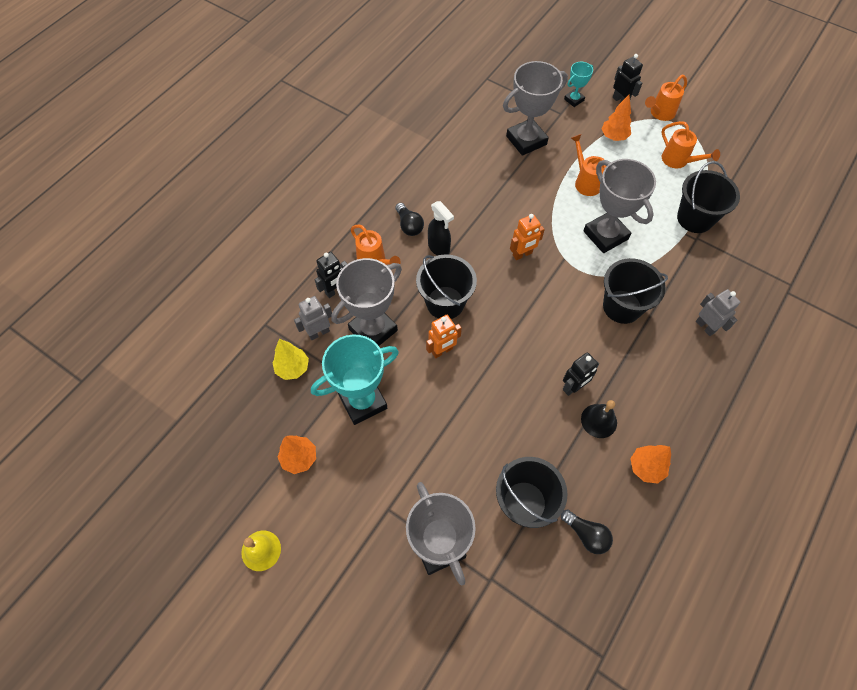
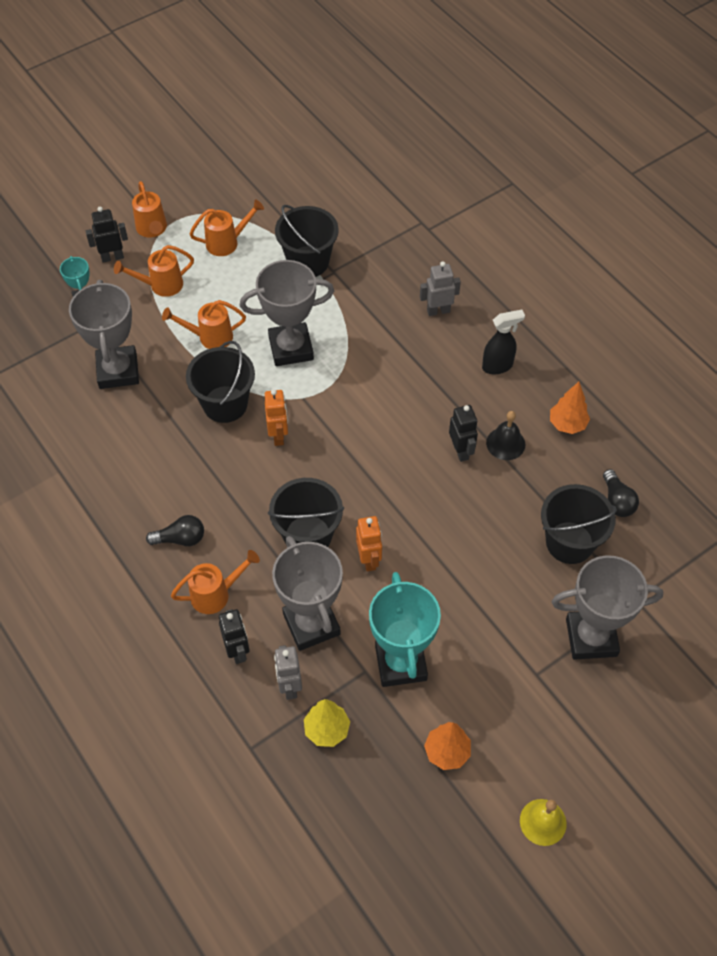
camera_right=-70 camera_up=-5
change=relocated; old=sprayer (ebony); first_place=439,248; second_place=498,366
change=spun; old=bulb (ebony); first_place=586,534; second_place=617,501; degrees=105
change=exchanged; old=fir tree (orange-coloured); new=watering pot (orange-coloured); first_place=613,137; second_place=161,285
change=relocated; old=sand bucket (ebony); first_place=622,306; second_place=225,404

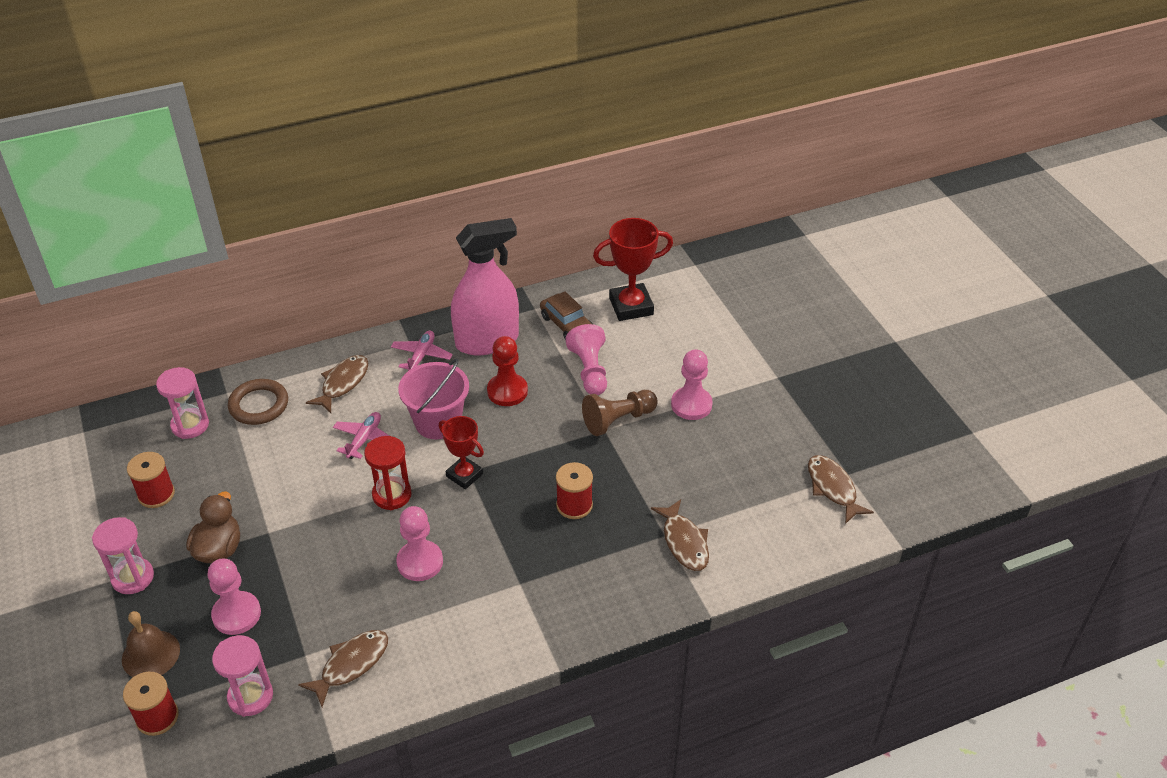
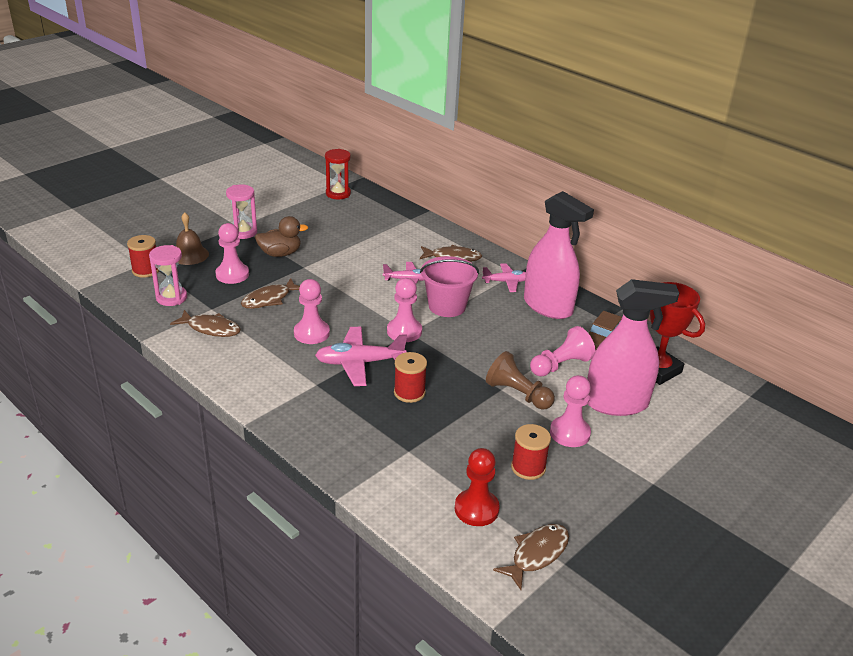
camera_right=65 camera_up=-10
change=relocated; old=bobbin (red); first_place=156,494; second_place=528,467
change=missing; old=sandglass (rose-pink); first_place=190,425
change=missing; old=ring (dark brown); first_place=259,405
change=relocated; old=sandglass (red); first_place=392,495; second_place=338,194
change=exchanged; old=prize cup (red); new=game pawn (rose-pink); first_place=464,475; second_place=404,331
change=relocated; old=game pawn (red); first_place=507,391; second_place=476,509
change=relocated; old=toy fish (dark brown); first_place=684,542; second_place=269,299
change=appeared; new=plane (rose-pink); second_place=359,363
change=appeared; new=sprayer (rose-pink); second_place=616,403

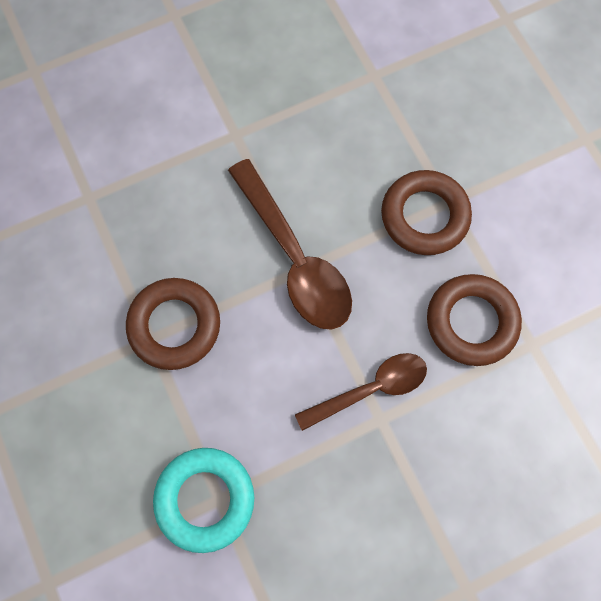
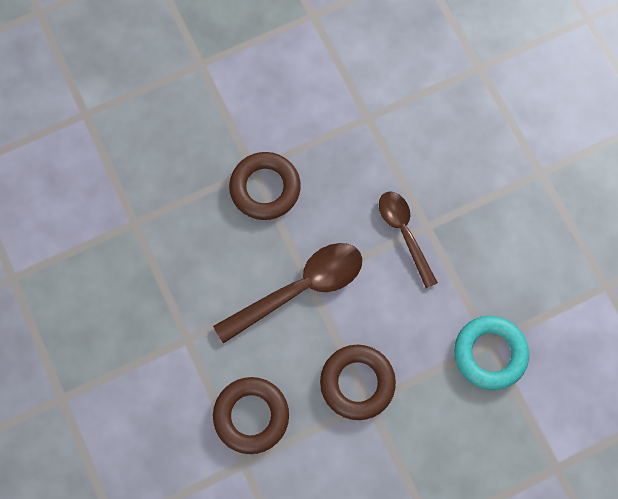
camera_right=-90 camera_up=0
change=relocated; old=ring (dark brown); first_place=471,322; second_place=251,416

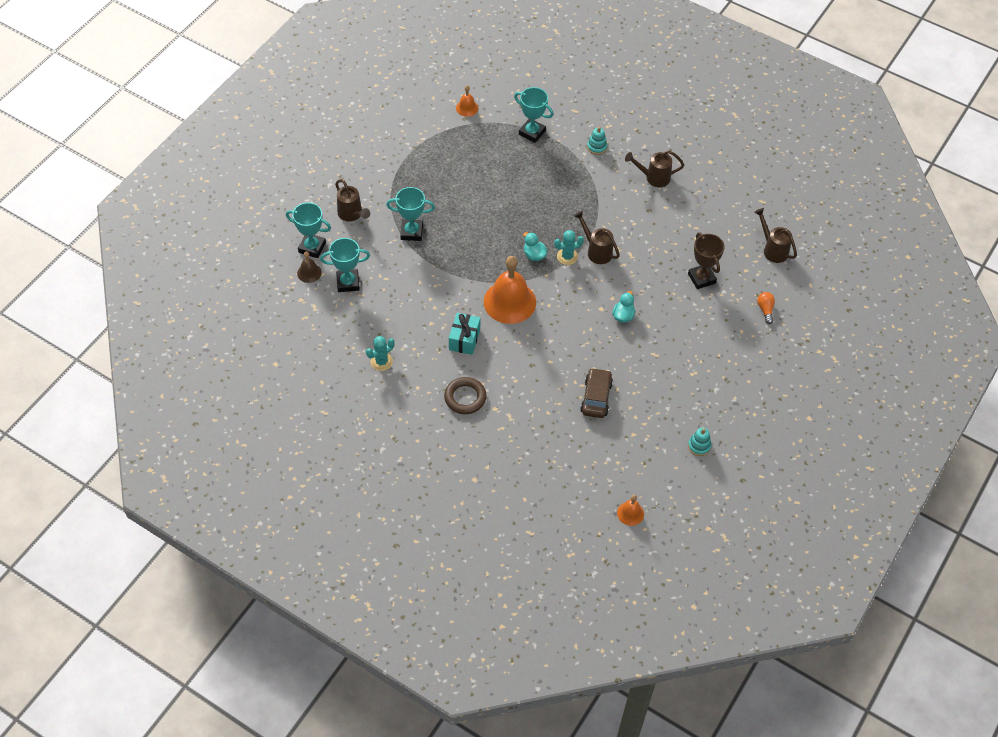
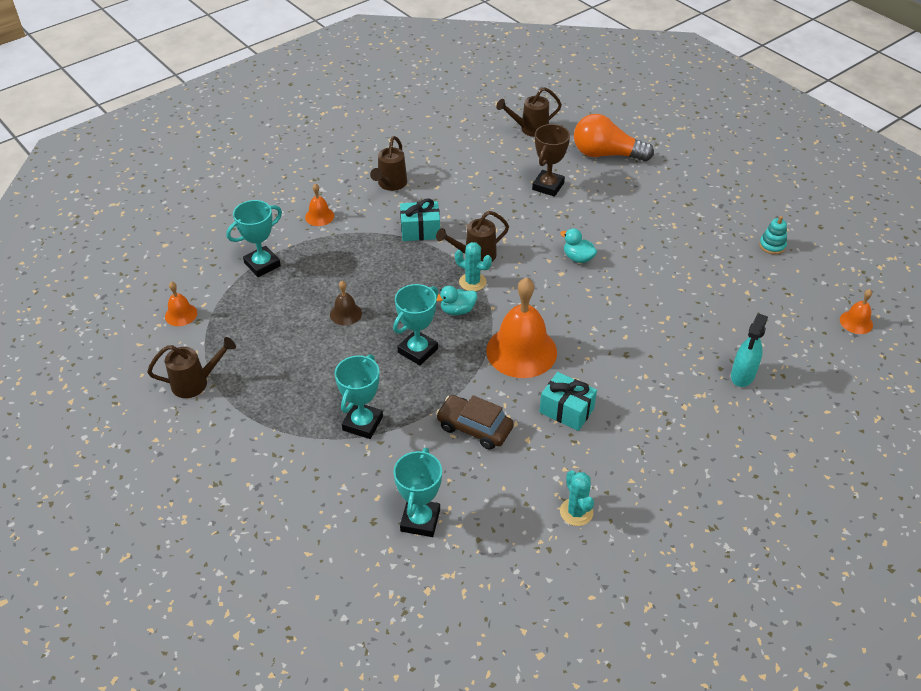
camera_right=-70 camera_up=-10
change=relocated; old=prize cup (turquoise); first_place=312,247; second_place=417,350
change=relocated; old=hand bell (dark brown); first_place=309,272; second_place=346,313
change=relocated; old=watering pot (dark brown); first_place=352,214; second_place=195,383
change=missing; old=ring (dark brown); first_place=465,397
change=spun; old=cactus (turquoise); first_place=567,256; second_place=472,282; degrees=-60
change=relocated; old=toy car (dark brown); first_place=596,397; second_place=474,428
change=exchanged; old=stacking toy (turquoise); new=hand bell (orange-coloured); first_place=597,147; second_place=319,216
change=spun; old=prize cup (dark brown); first_place=701,278; second_place=548,186; degrees=-60
change=size; old=bulb (orange-coloured); first_place=765,310; second_place=606,154; factor=2.2
change=appeared; new=present (turquoise); second_place=420,231
change=appeared; new=sprayer (turquoise); second_place=742,376

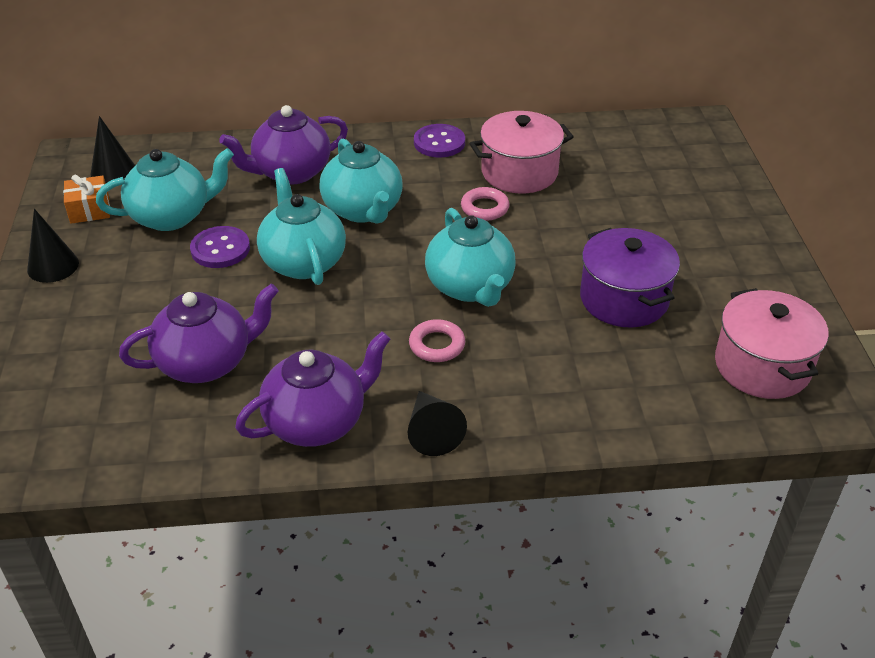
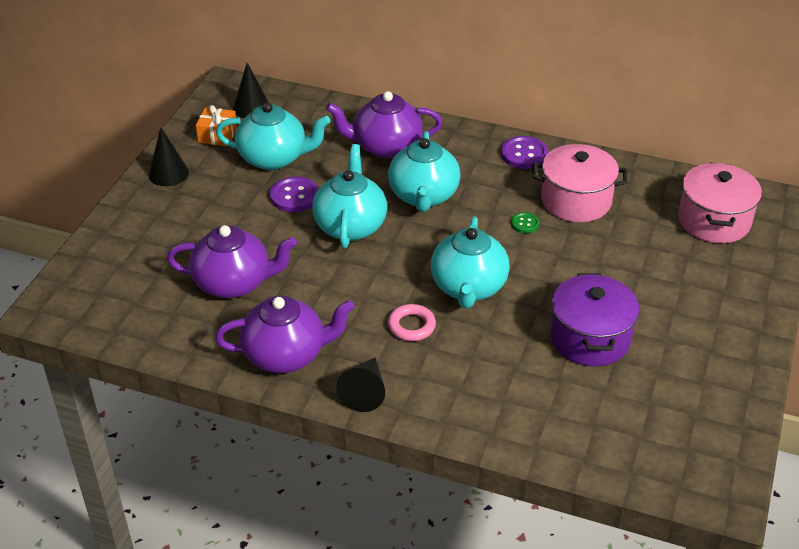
camera_right=25 camera_up=0
change=exchanged; old=ring (rose-pink); new=shirt button (emerald); first_place=484,208; second_place=525,224
change=relocated; old=stockpot (rose-pink); first_place=762,366; second_place=714,221

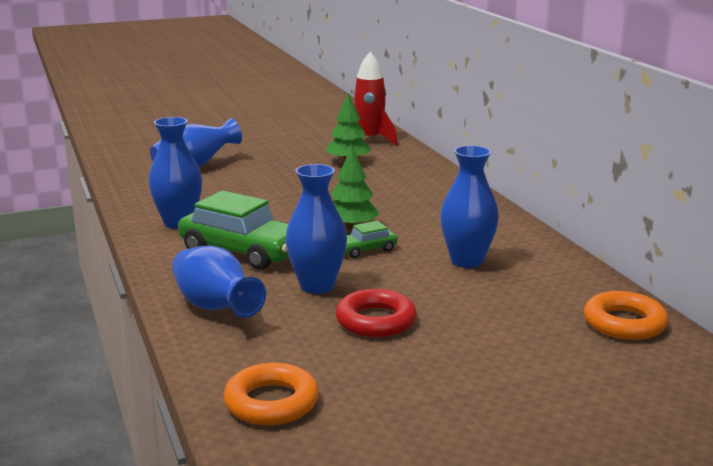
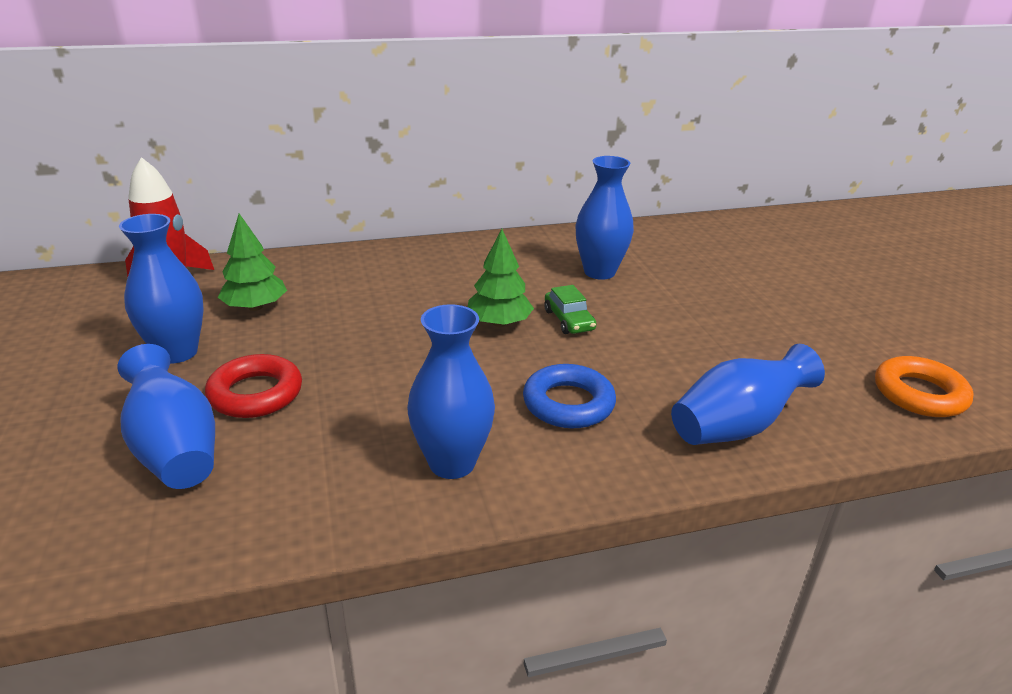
camera_right=-85 camera_up=10
change=exchanged; old=toy car (emerald); new=ring (blue); first_place=242,251; second_place=568,403
change=relocated; old=flower vase (blue); first_place=317,286; second_place=177,352
change=relocated; old=ring (red); first_place=376,321; second_place=255,394
change=missing; old=ring (orange-coloured); first_place=624,323

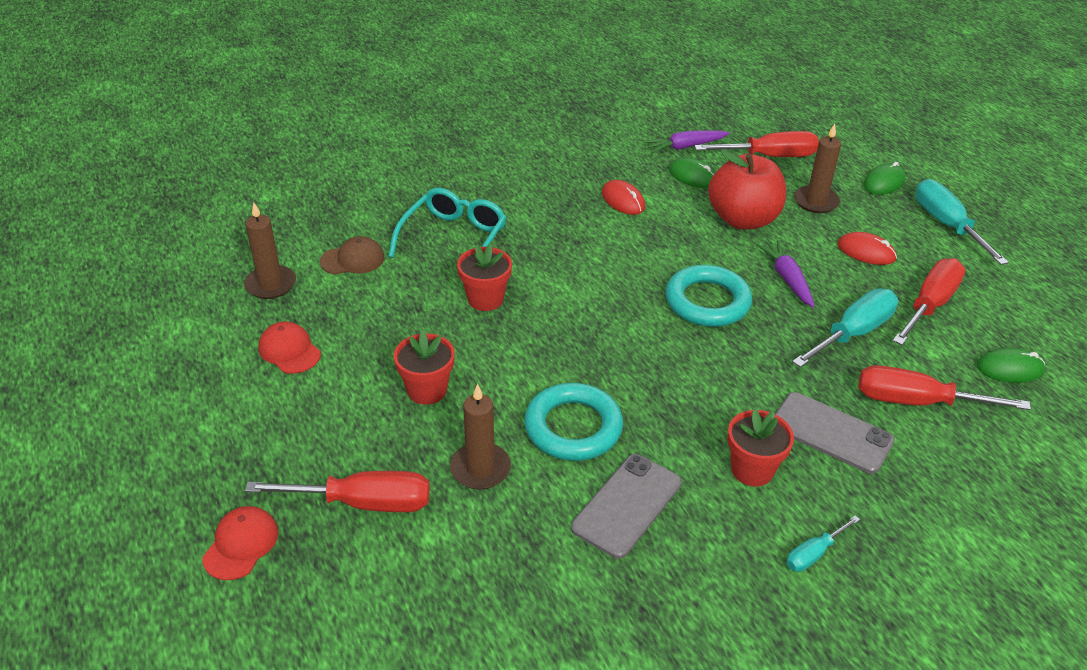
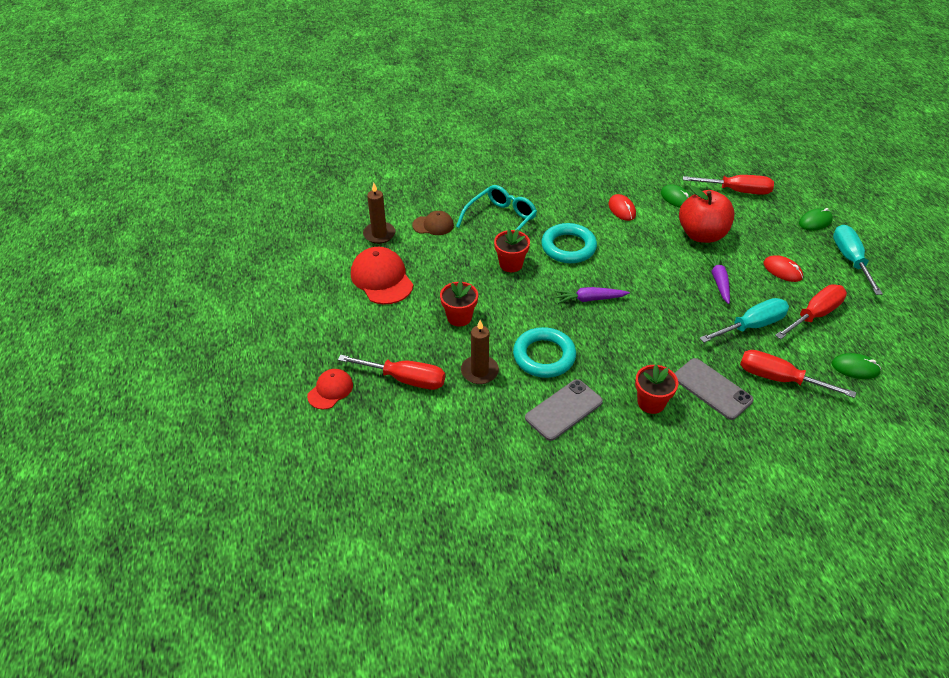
camera_right=15 camera_up=5
change=size; old=baseball cap (red); first_place=289,350; second_place=382,279; factor=1.7
change=relocated; old=carrot (violet); first_place=685,147; second_place=590,299
change=relocated; old=ring (turquoise); first_place=707,302; second_place=568,247
change=missing; old=hand screwdriver (turquoise); first_place=813,554
change=missing; old=pillar candle (dark brown); first_place=816,202

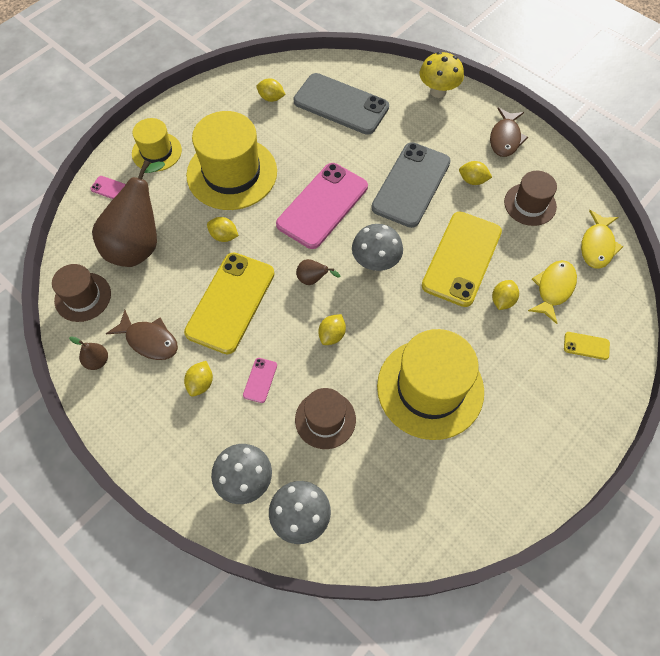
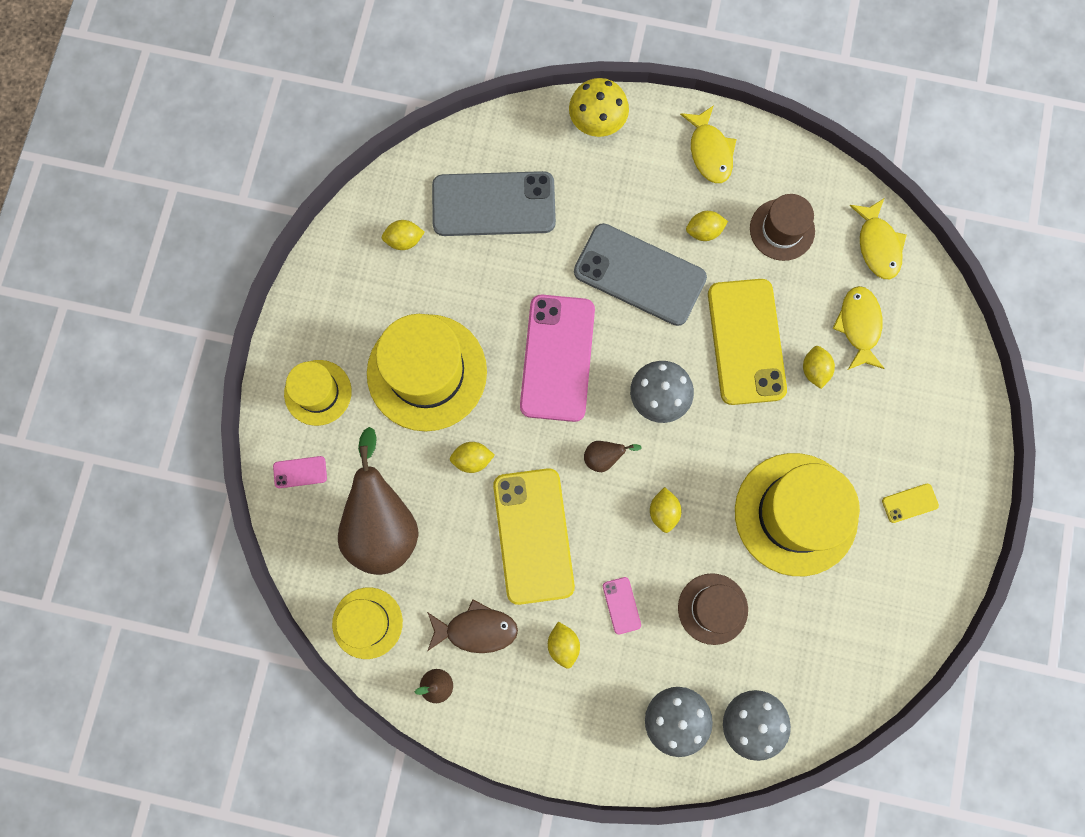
camera_right=-30 camera_up=15
change=colour; old=top hat (dark brown); new=top hat (yellow); first_place=83,297; second_place=367,623
change=spun; old=mobile phone (grey); first_place=411,185; second_place=639,275; degrees=-60
change=colour; old=toy fish (dark brown); new=toy fish (yellow); first_place=505,138; second_place=709,151
change=relocated; old=mobile phone (yellow); first_place=586,346; second_place=909,503

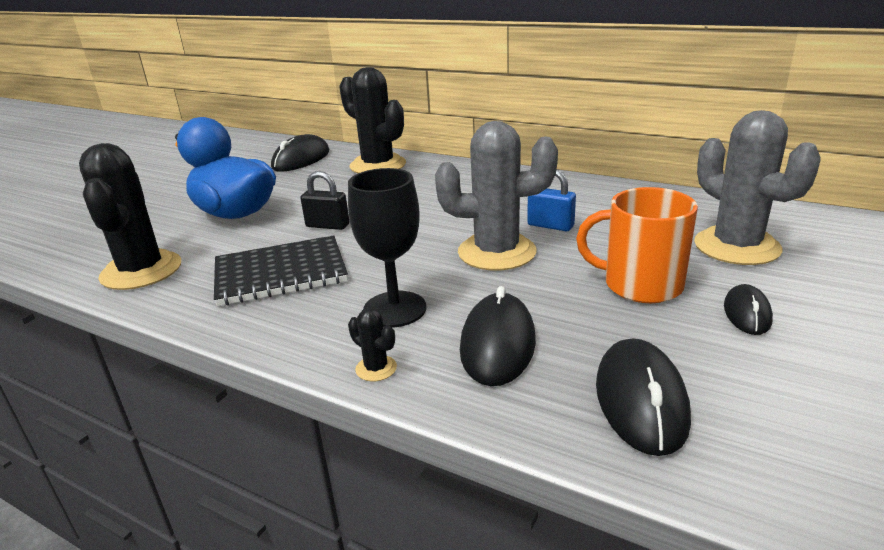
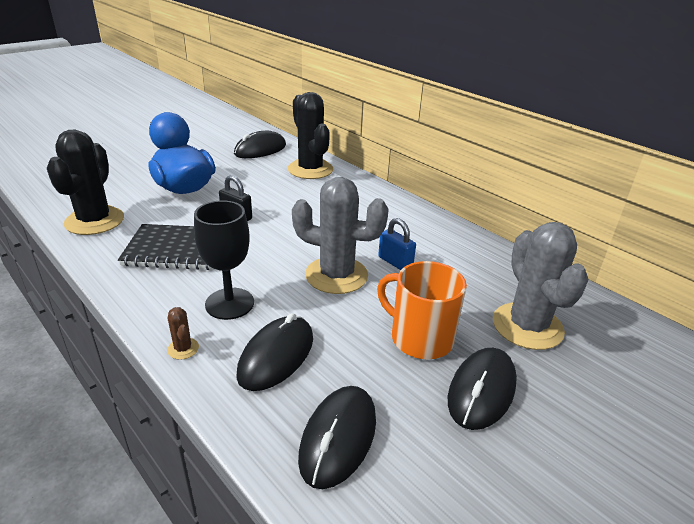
camera_right=15 camera_up=5
change=colour; old=cactus (ebony); new=cactus (dark brown); first_place=376,368; second_place=183,349
change=size; old=PC mouse (ebony); first_place=747,313; second_place=481,391; factor=1.69

